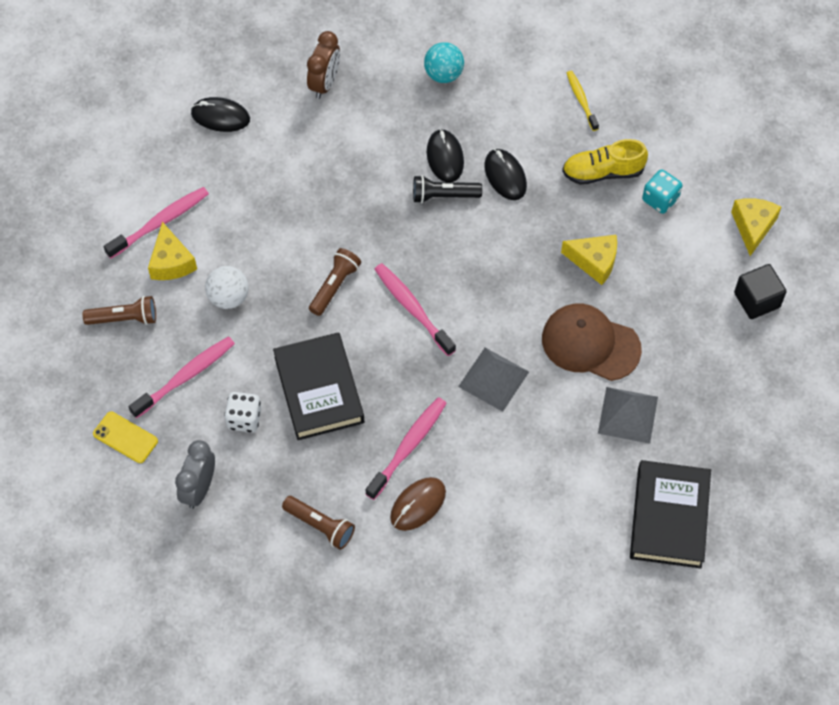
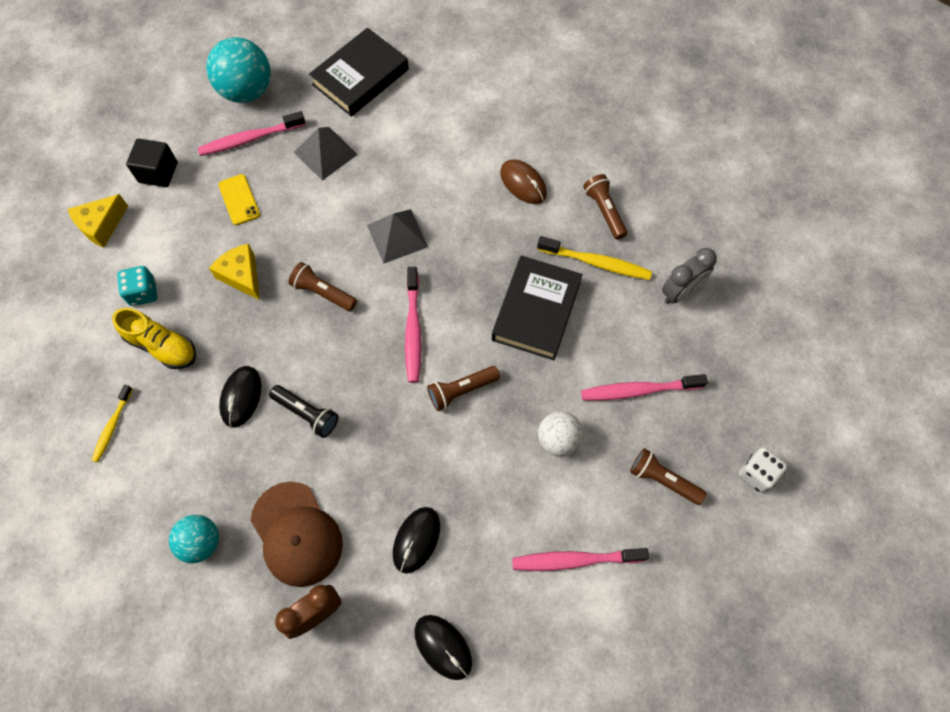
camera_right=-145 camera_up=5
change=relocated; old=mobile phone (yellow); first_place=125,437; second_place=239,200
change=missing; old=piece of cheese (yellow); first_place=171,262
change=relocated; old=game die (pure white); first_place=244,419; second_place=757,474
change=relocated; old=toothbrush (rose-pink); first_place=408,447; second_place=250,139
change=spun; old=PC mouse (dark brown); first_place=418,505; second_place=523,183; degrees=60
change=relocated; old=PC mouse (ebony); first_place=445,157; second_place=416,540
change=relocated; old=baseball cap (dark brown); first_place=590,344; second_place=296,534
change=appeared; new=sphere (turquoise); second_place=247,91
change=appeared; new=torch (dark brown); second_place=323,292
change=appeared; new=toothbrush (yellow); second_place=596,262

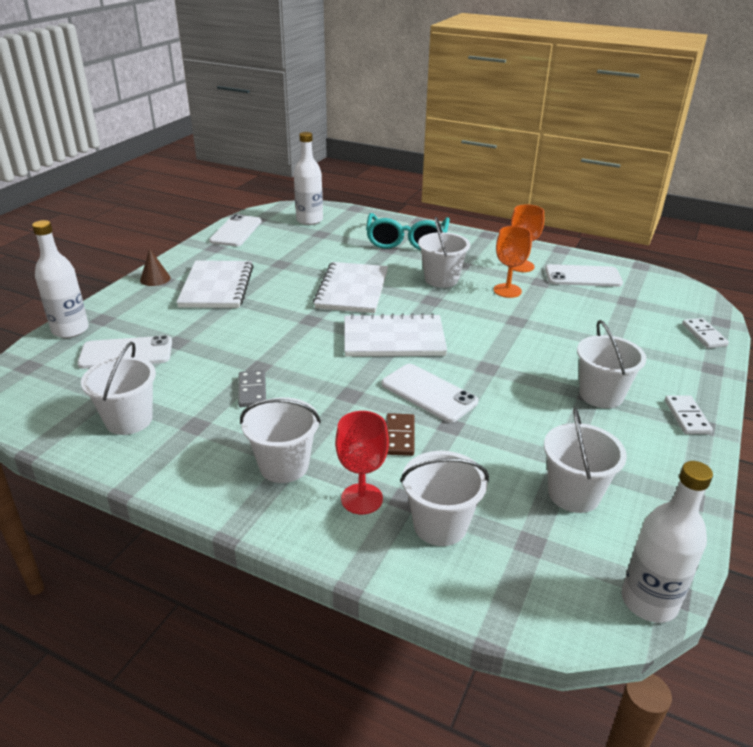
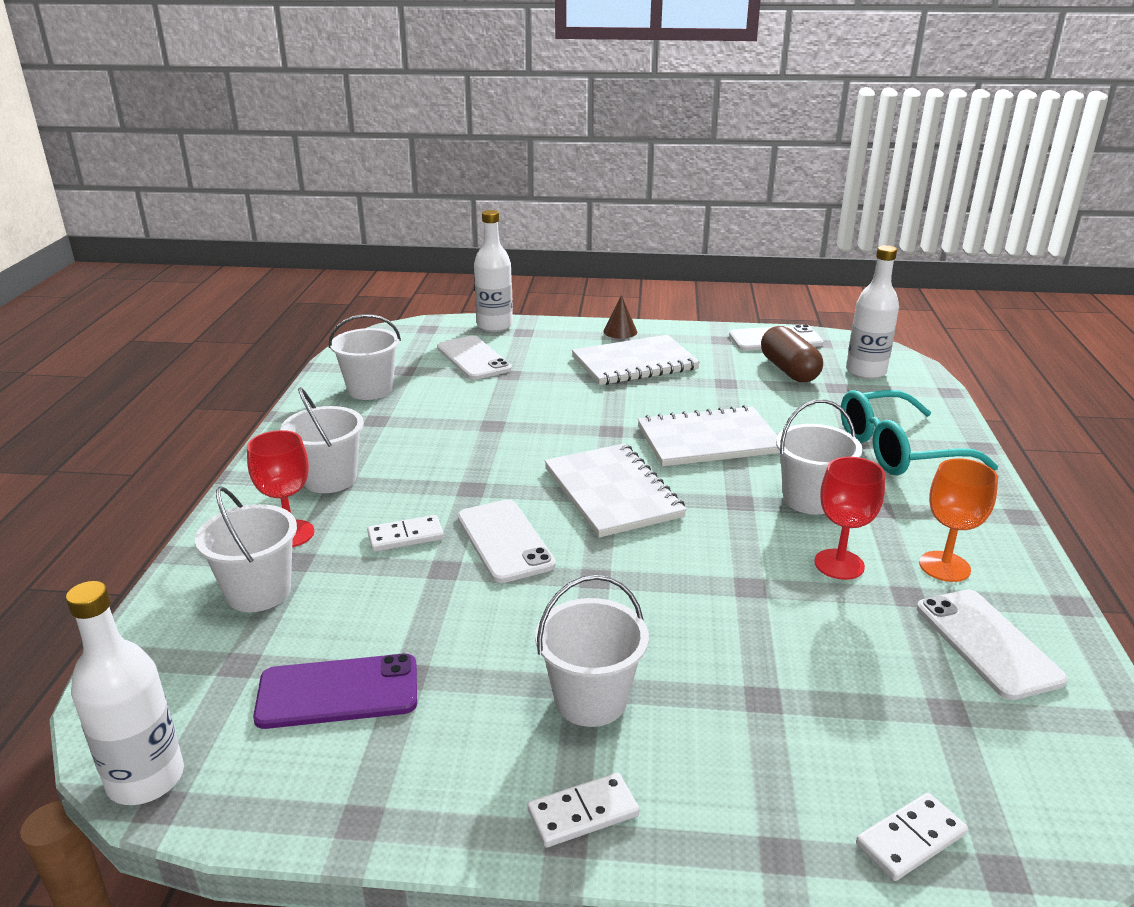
camera_right=70 camera_up=-5
change=missing; old=domino (grey); first_place=252,390
change=spun; old=mobile phone (pure white); first_place=429,393; second_place=505,541; degrees=-45
change=colour; old=domino (dark brown); new=domino (pure white); first_place=399,436; second_place=405,537
change=colour; old=wine glass (orange-coloured); new=wine glass (red); first_place=507,290; second_place=839,564
change=exchanged; old=sand bucket (pure white); new=mobile phone (violet); first_place=573,494; second_place=338,692
change=appeared; new=capsule (dark brown); second_place=789,370

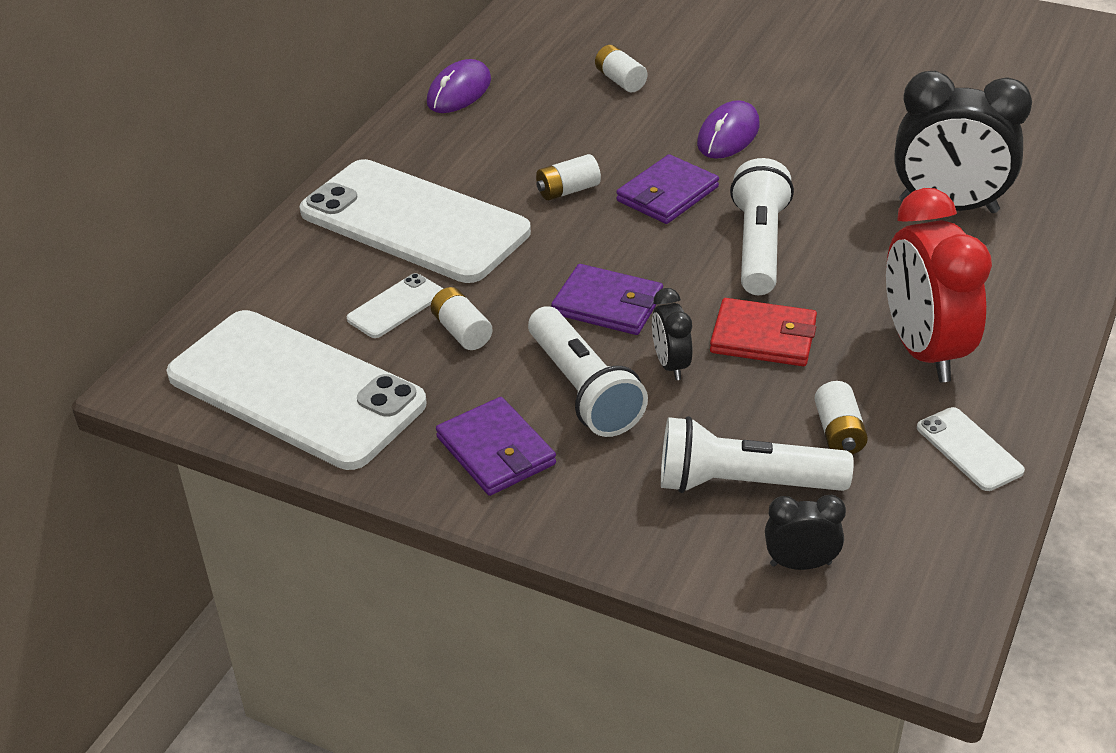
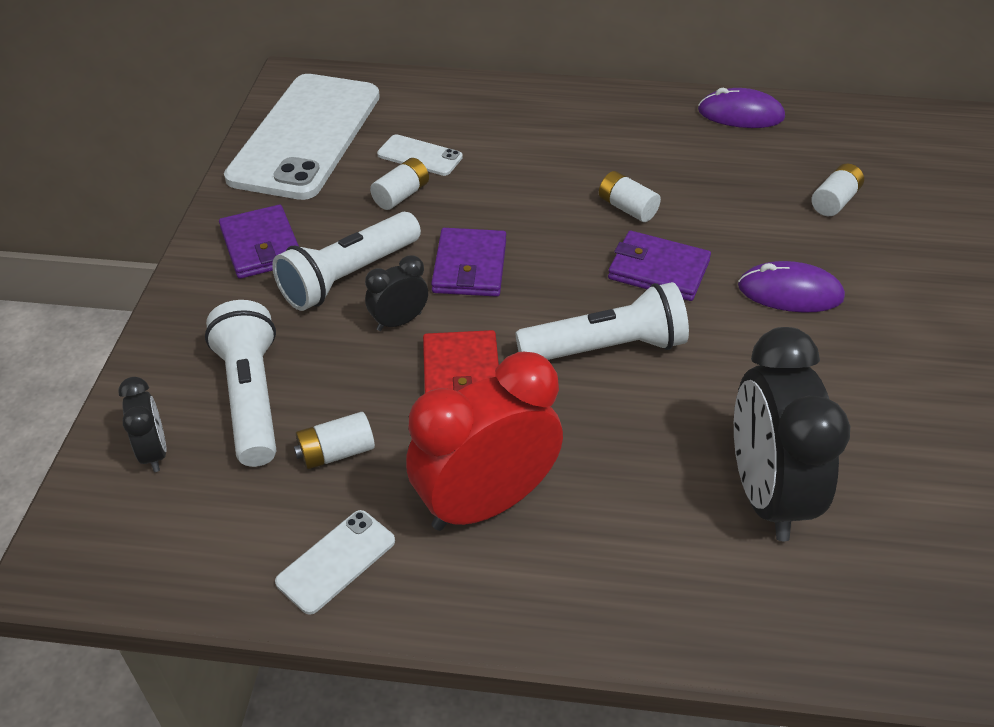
camera_right=70 camera_up=5
change=missing; old=mobile phone (pure white); first_place=414,222
change=spun; old=card wallet (violet); first_place=496,451; second_place=261,246; degrees=-60

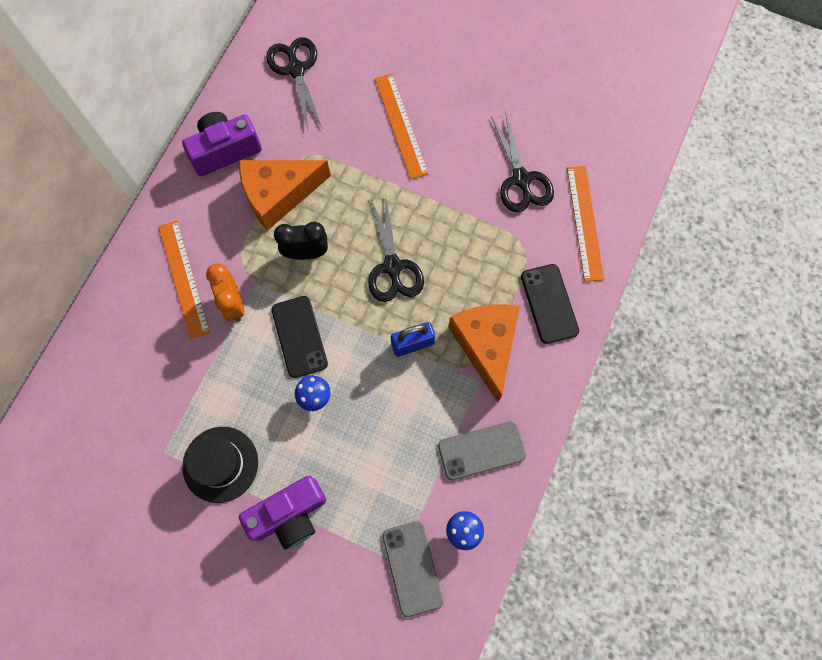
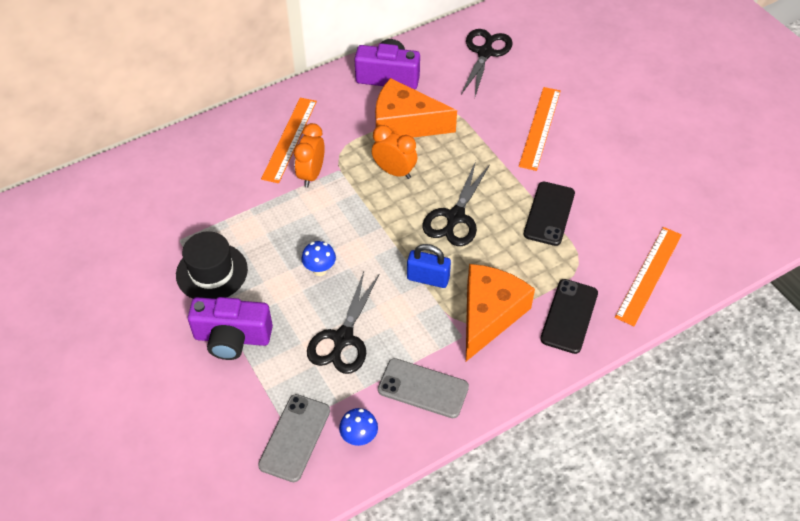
camera_right=35 camera_up=-20
change=relocated; old=mobile phone (ebony); first_place=299,336; second_place=549,213
change=colour; old=alarm clock (ebony); new=alarm clock (orange-coloured); first_place=306,253; second_place=394,171
change=relocated; old=scissors (ebony); first_place=521,179; second_place=343,338

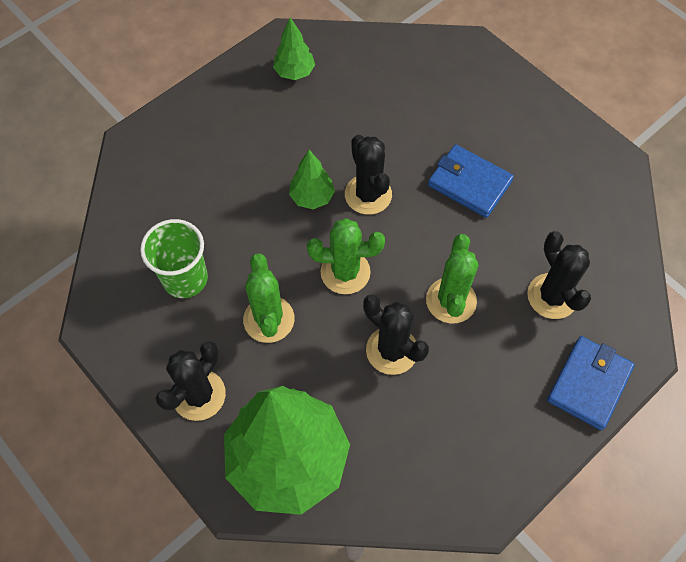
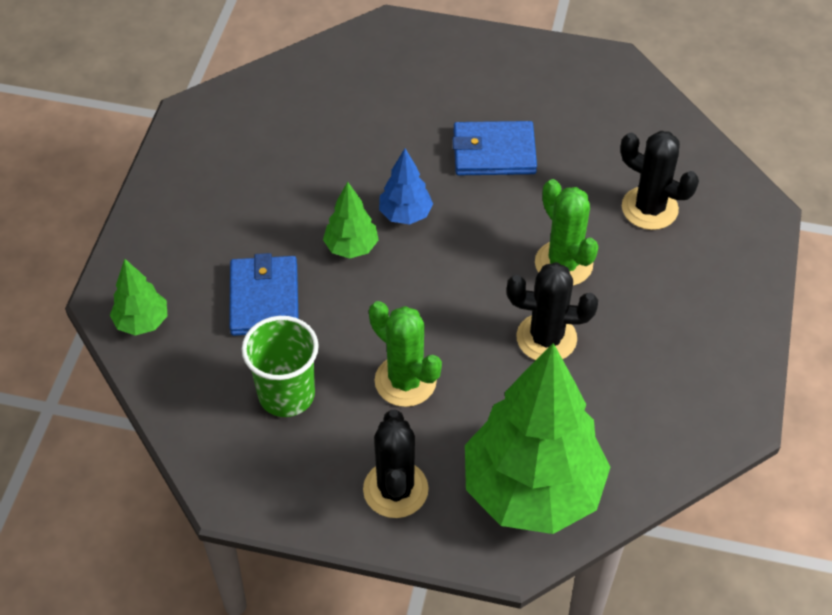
camera_right=-35 camera_up=-10
change=relocated; old=fir tree (emerald); first_place=294,72; second_place=142,322
change=missing; old=cactus (emerald); first_place=345,272
change=exchanged; old=cactus (ebony); new=fir tree (blue); first_place=368,194; second_place=405,214
change=relocated; old=card wallet (blue); first_place=589,384; second_place=264,299

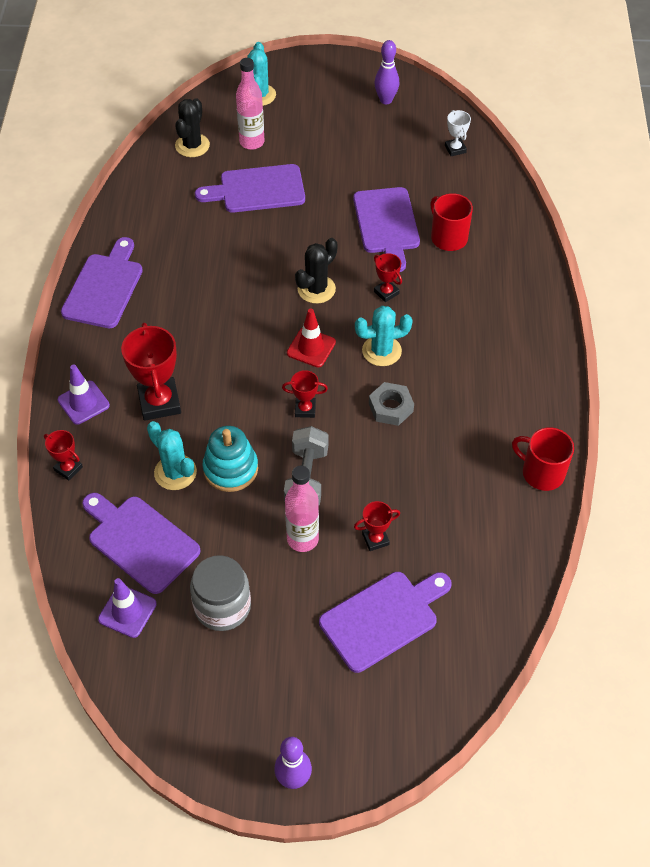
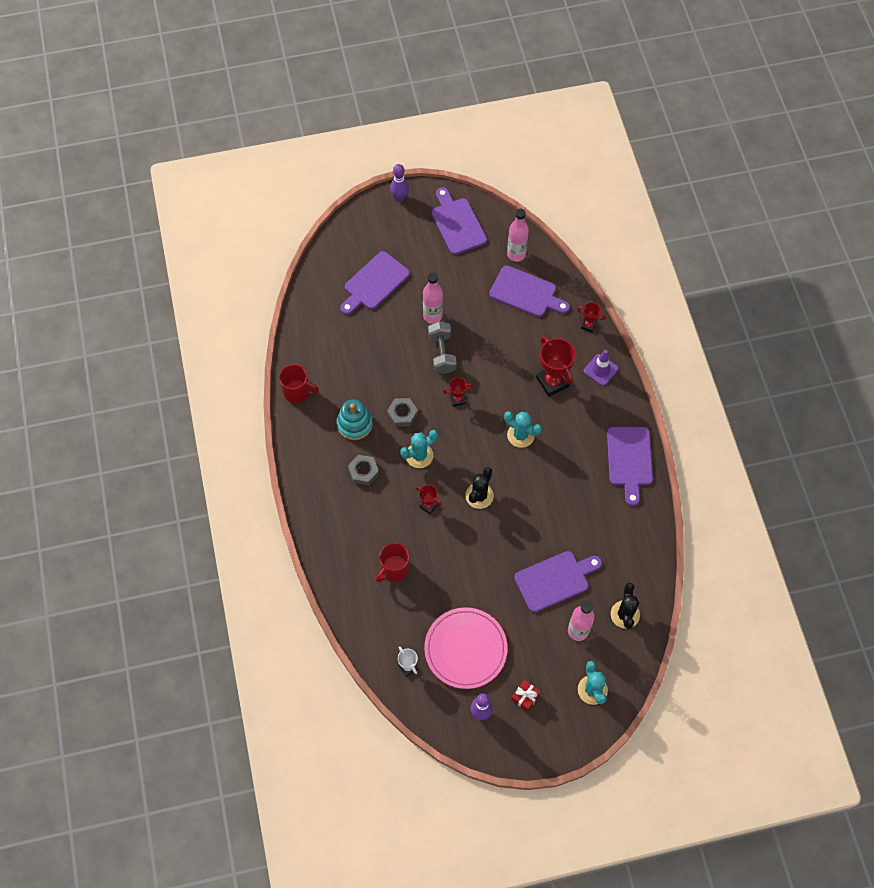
camera_right=165 camera_up=10
change=exchanged; old=road cone (violet); new=flask (rose-pink); first_place=127,611; second_place=516,254
change=relocated; old=cactus (turquoise); first_place=175,472; second_place=520,435
change=missing; old=jam jar (grey); first_place=222,606
change=relocated; old=stacking toy (turquoise); first_place=230,469; second_place=354,424
change=missing; old=road cone (red); first_place=311,348
change=relocated; old=chopping board (violet); first_place=386,224; second_place=457,224
change=missing; old=prize cup (red); first_place=375,539
change=spun; old=tea mug (red); first_place=448,237; second_place=394,568; degrees=90
change=appeared; new=nut (grey); second_place=363,471
change=appeared; new=plate (rose-pink); second_place=465,649
change=appeared; new=present (red); second_place=525,697

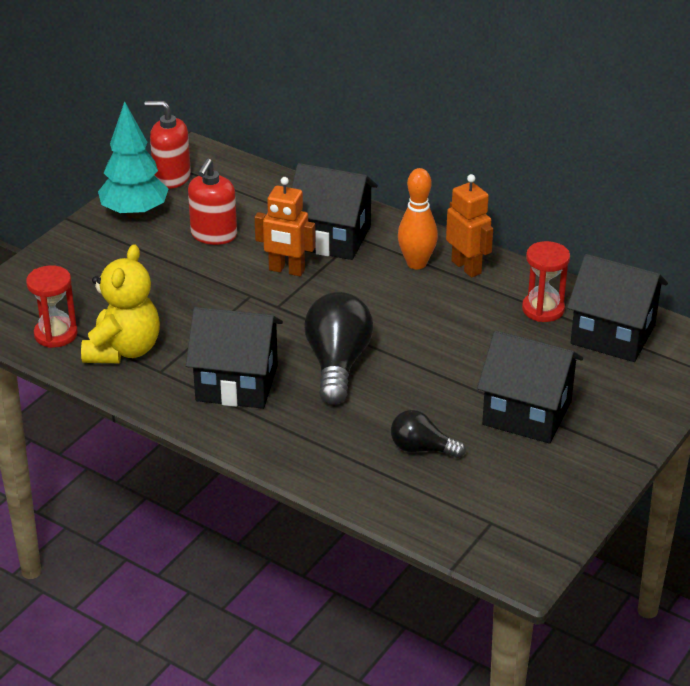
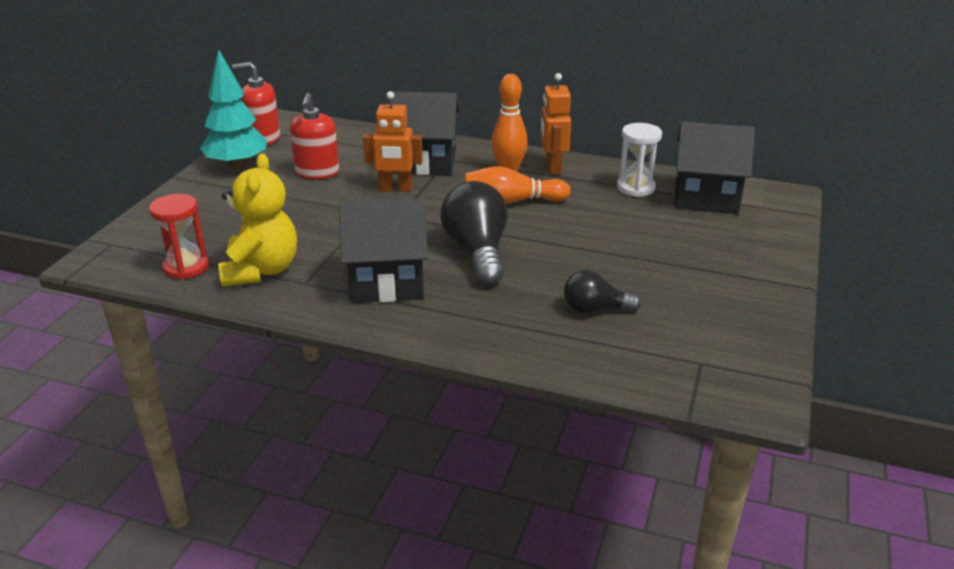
camera_right=-15 camera_up=-5
change=spun; old=toy robot (orange-coloured); first_place=466,267; second_place=553,167; degrees=-135
change=missing; old=toy house (ebony); first_place=527,413
change=colour; old=sandglass (red); new=sandglass (pure white); first_place=543,309; second_place=635,188
change=appeared; new=tenpin (orange-coloured); second_place=511,201

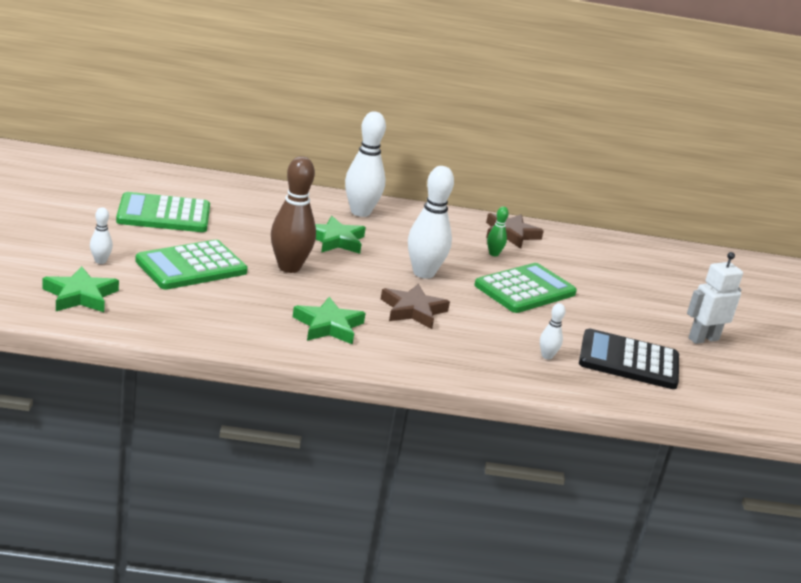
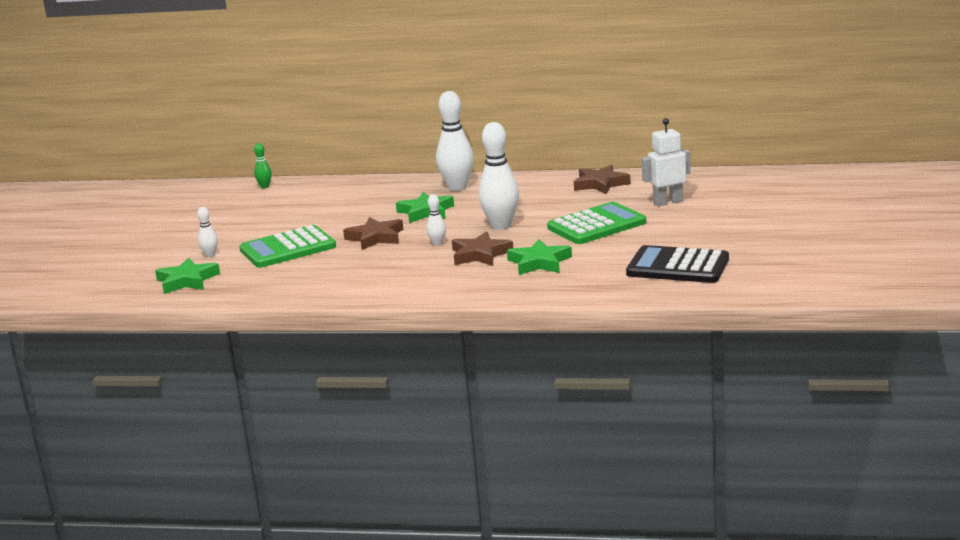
camera_right=15 camera_up=-5
change=missing; old=pocket calculator (emerald); first_place=164,214
change=exchanged; old=tenpin (dark brown); new=star (dark brown); first_place=289,267; second_place=375,237
change=relocated; old=star (emerald); first_place=328,326; second_place=539,262
change=relocated; old=tenpin (emerald); first_place=493,254; second_place=264,187
change=relocated; old=tenpin (pure white); first_place=547,356; second_place=437,244
change=relocated; old=toy robot (pure white); first_place=703,339; second_place=668,202

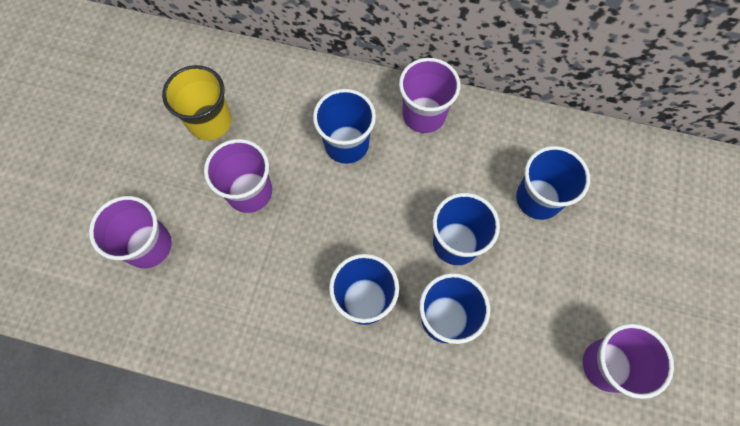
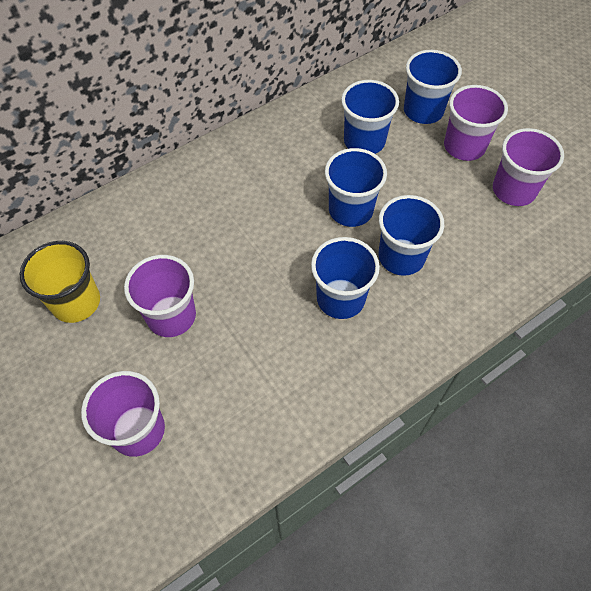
camera_right=-50 camera_up=-10
change=relocated; old=beaker (blue); first_place=346,144; second_place=423,111
change=relocated; old=beaker (violet); first_place=424,115; second_place=464,146

